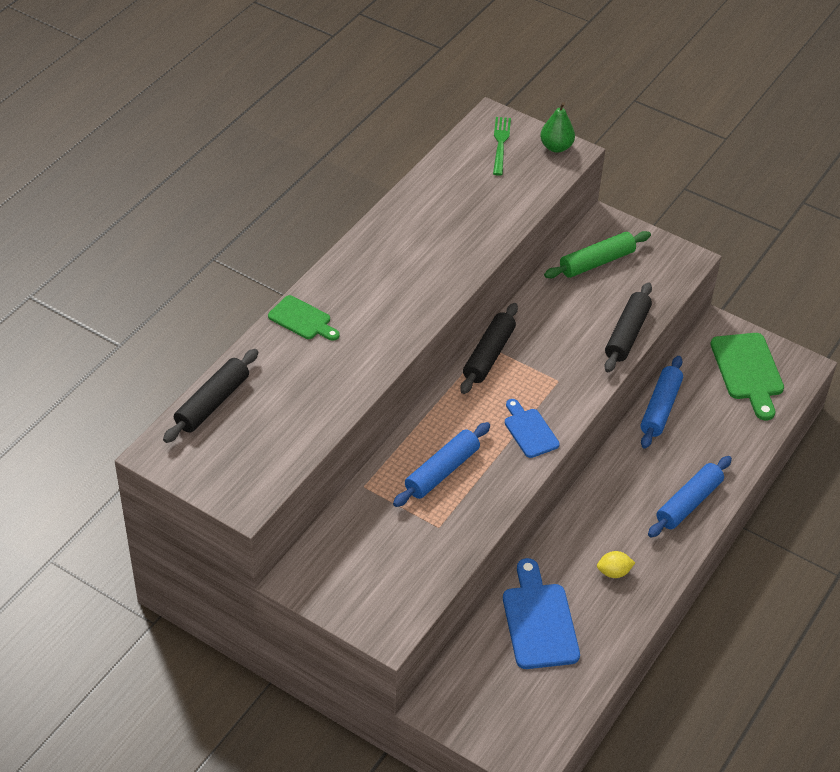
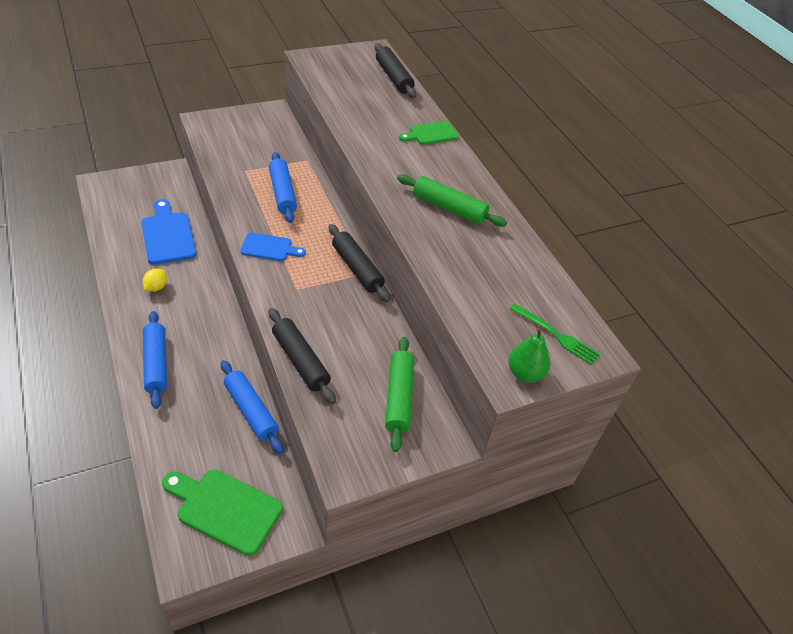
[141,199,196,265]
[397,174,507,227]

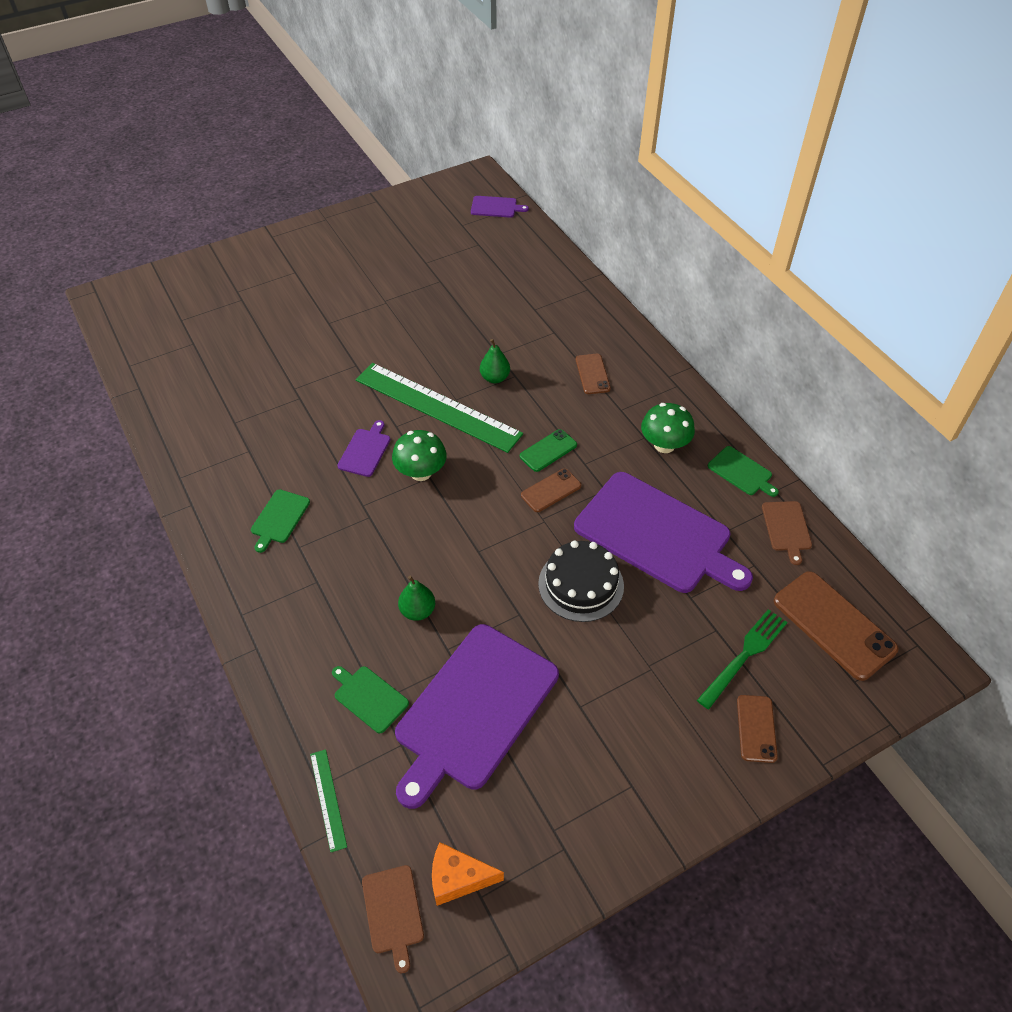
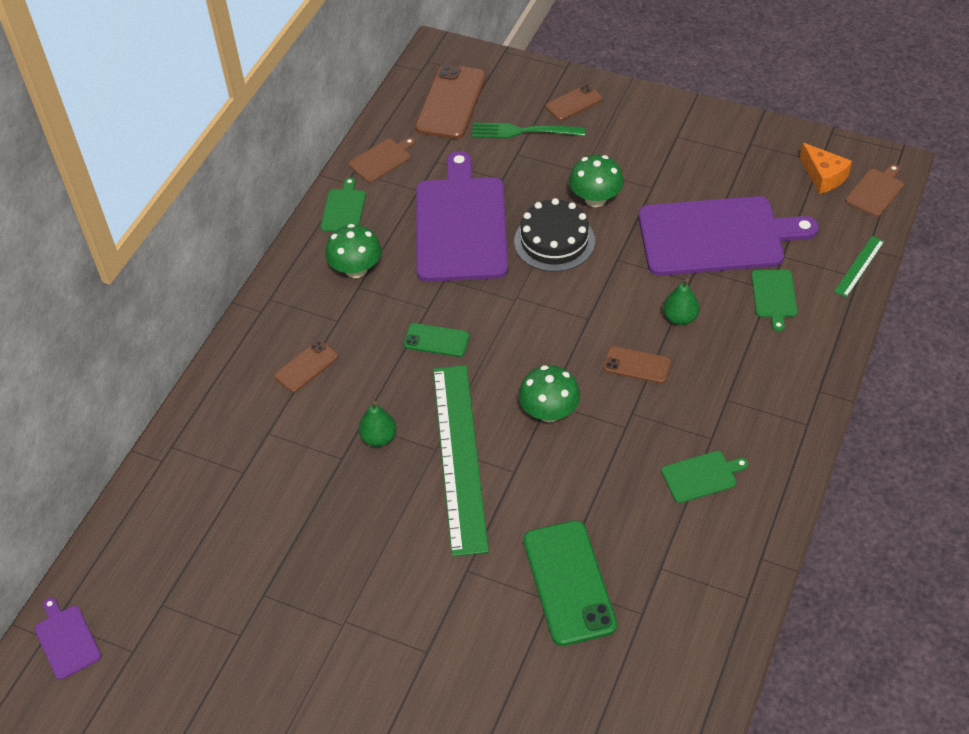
[523,520,617,646]
[569,155,624,207]
[603,346,671,384]
[337,420,390,477] (first image)

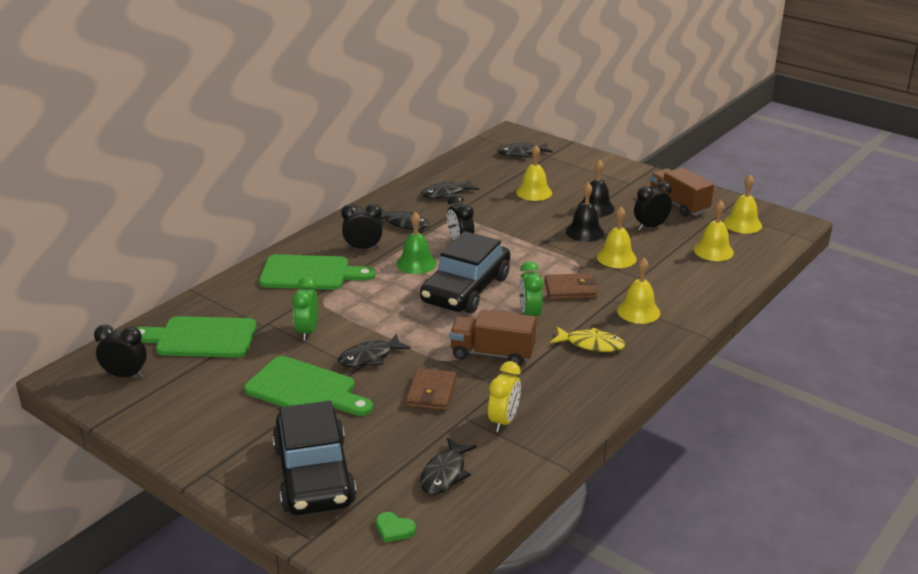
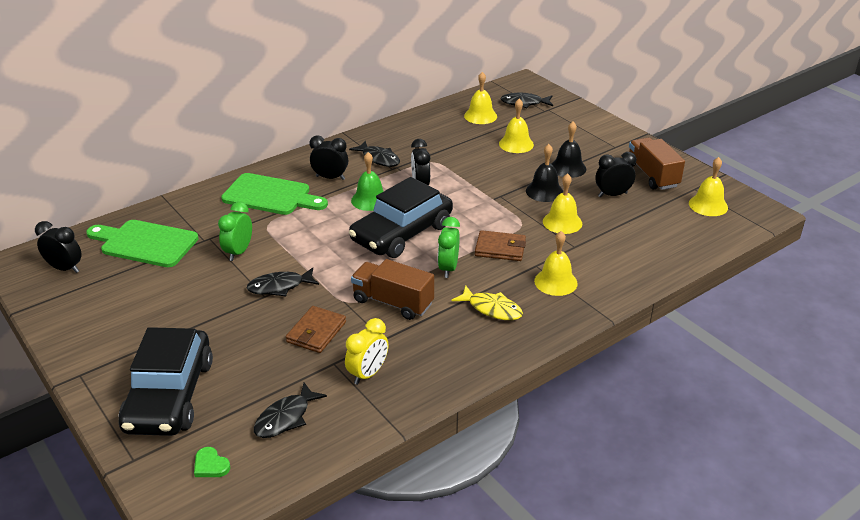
[464,72,497,124]
[244,356,373,416] (first image)
[421,179,479,198] (first image)

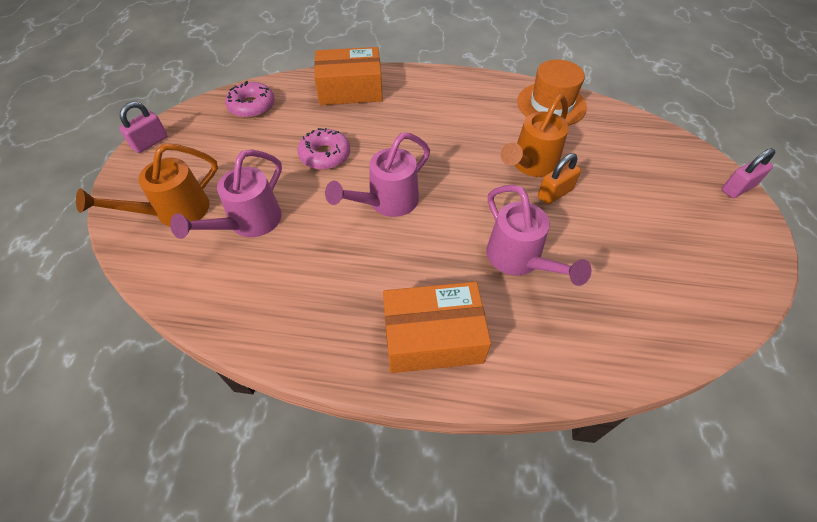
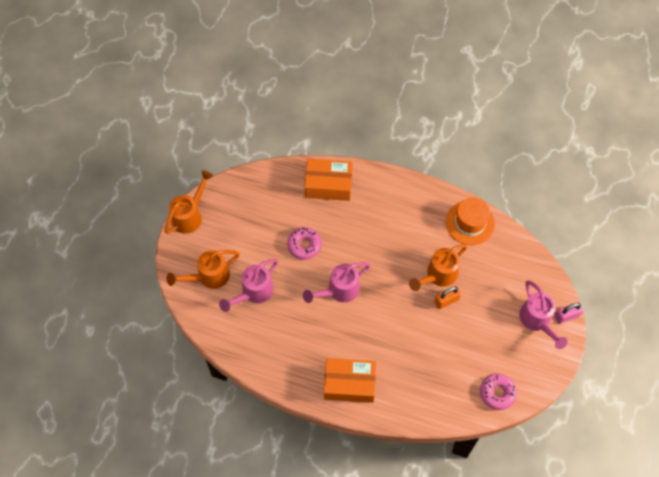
[165,170,213,234]
[480,373,517,410]
[519,281,568,349]

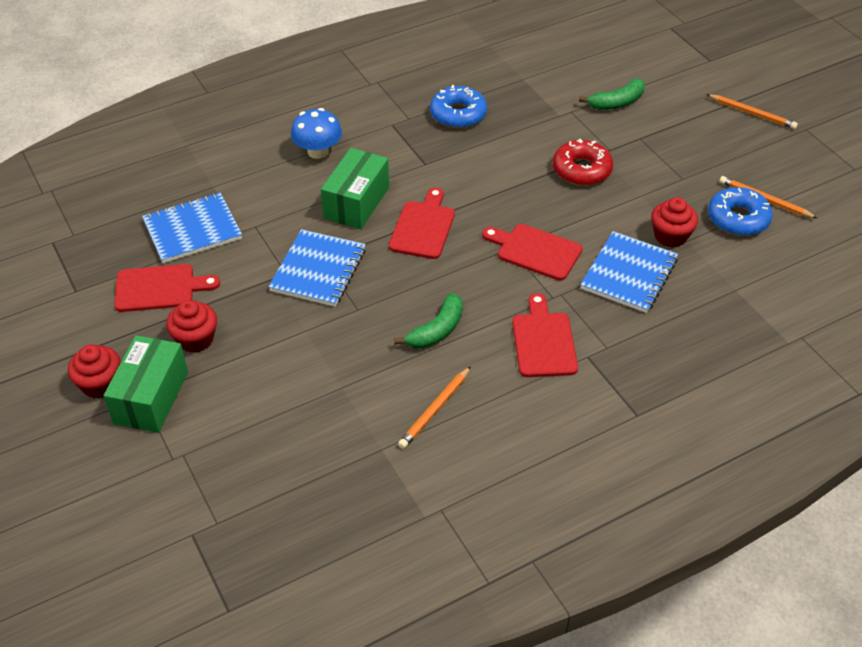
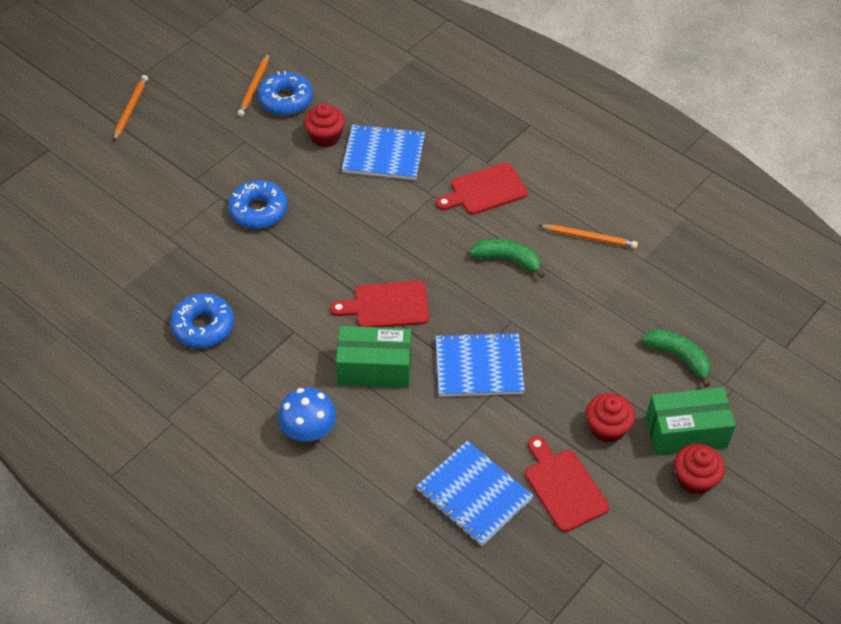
[228,180,288,229]
[642,329,711,387]
[482,224,582,281] (first image)

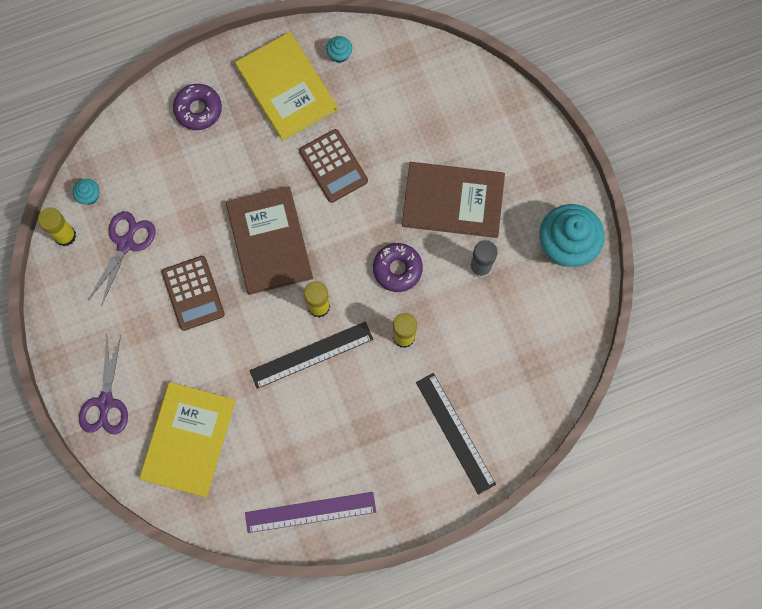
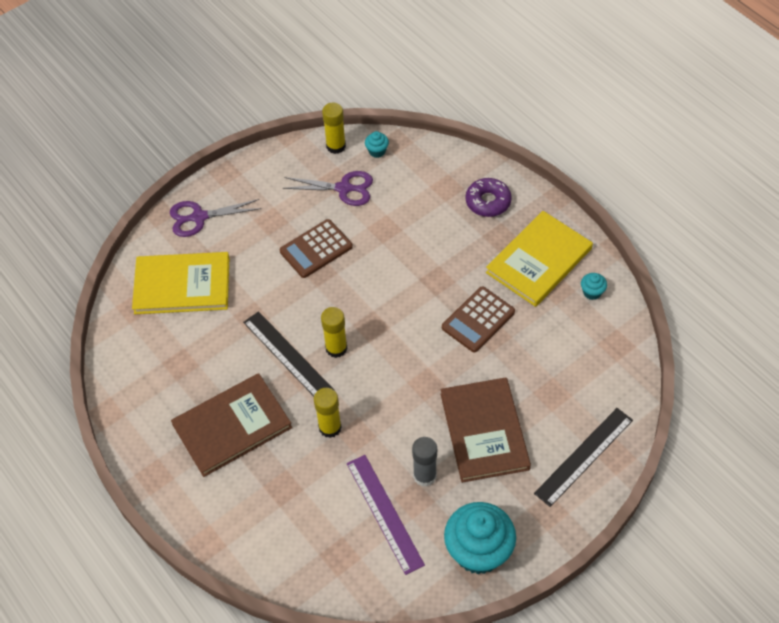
[171,373,292,477]
[347,455,425,575]
[534,408,633,507]
[373,243,423,292] (first image)

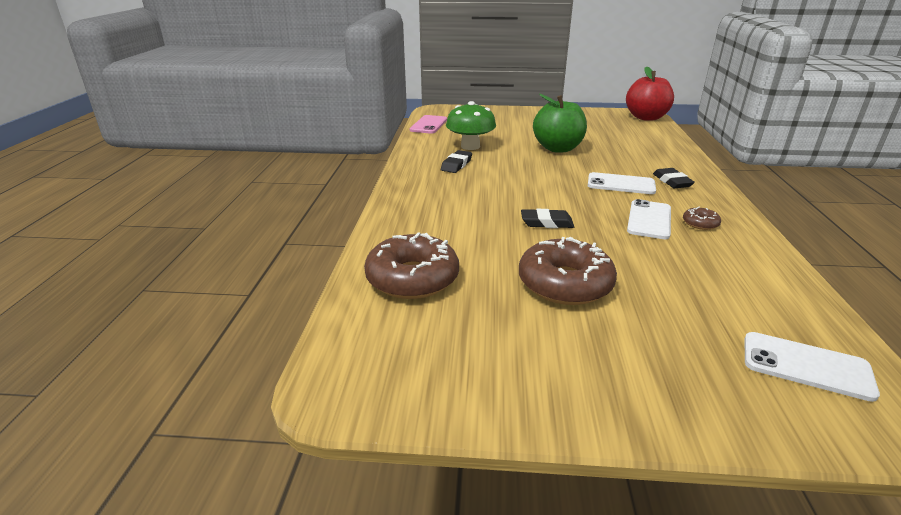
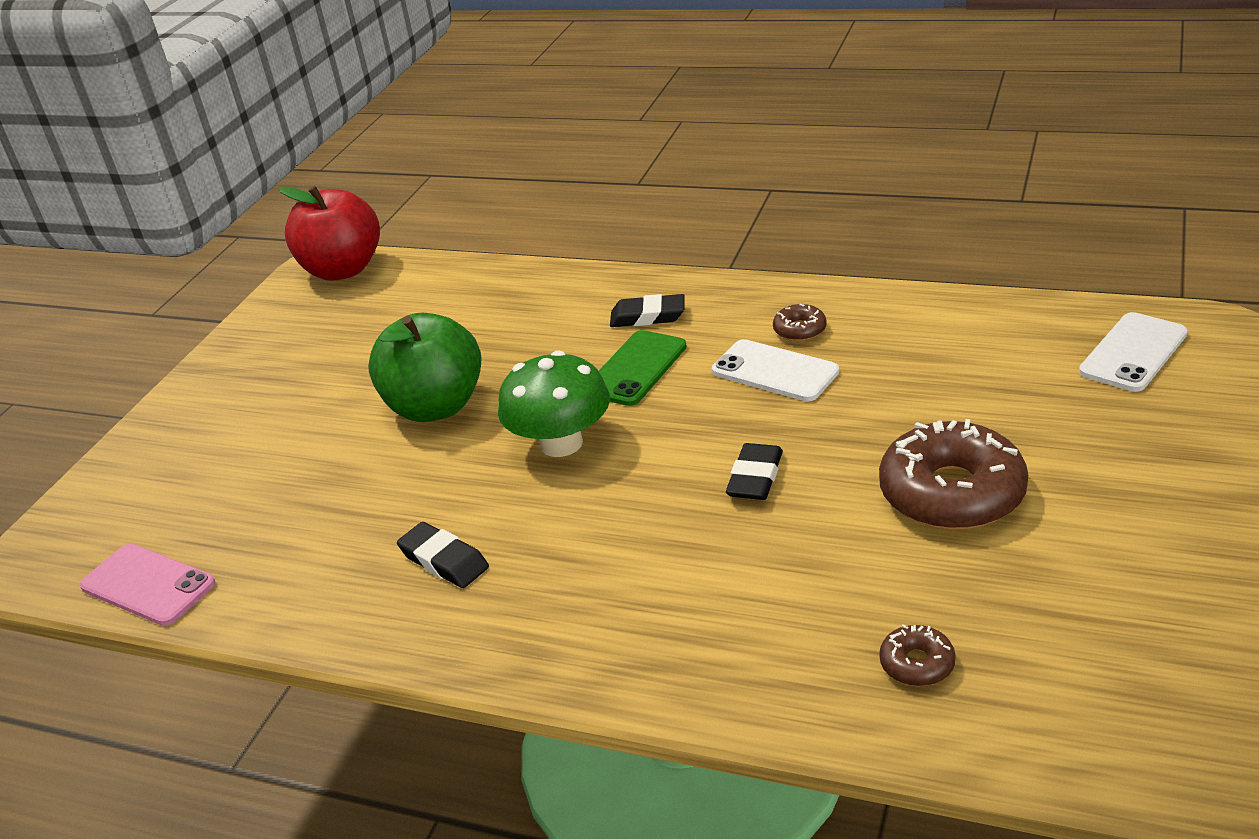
[498,350,610,457]
[599,330,687,406]
[879,625,956,686]

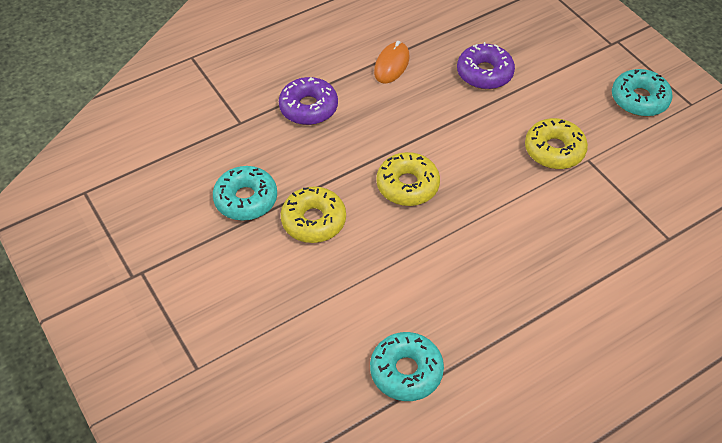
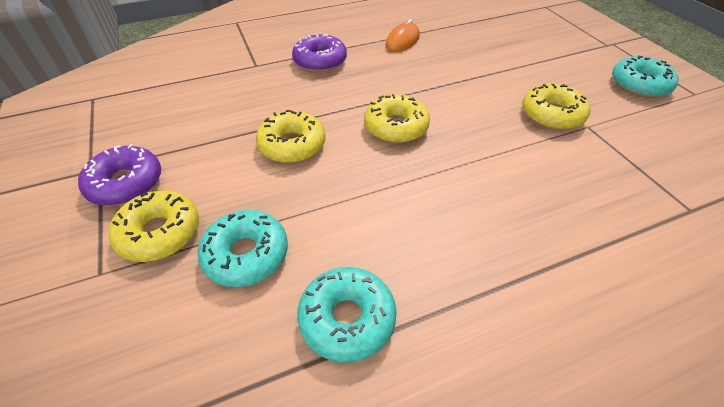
[78,144,161,206]
[109,191,199,262]
[197,210,288,287]

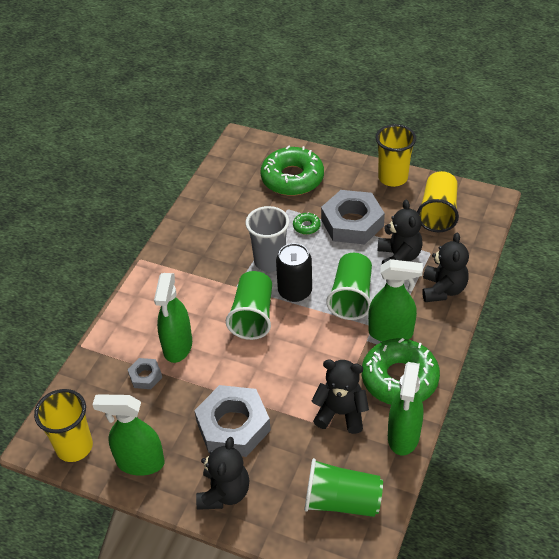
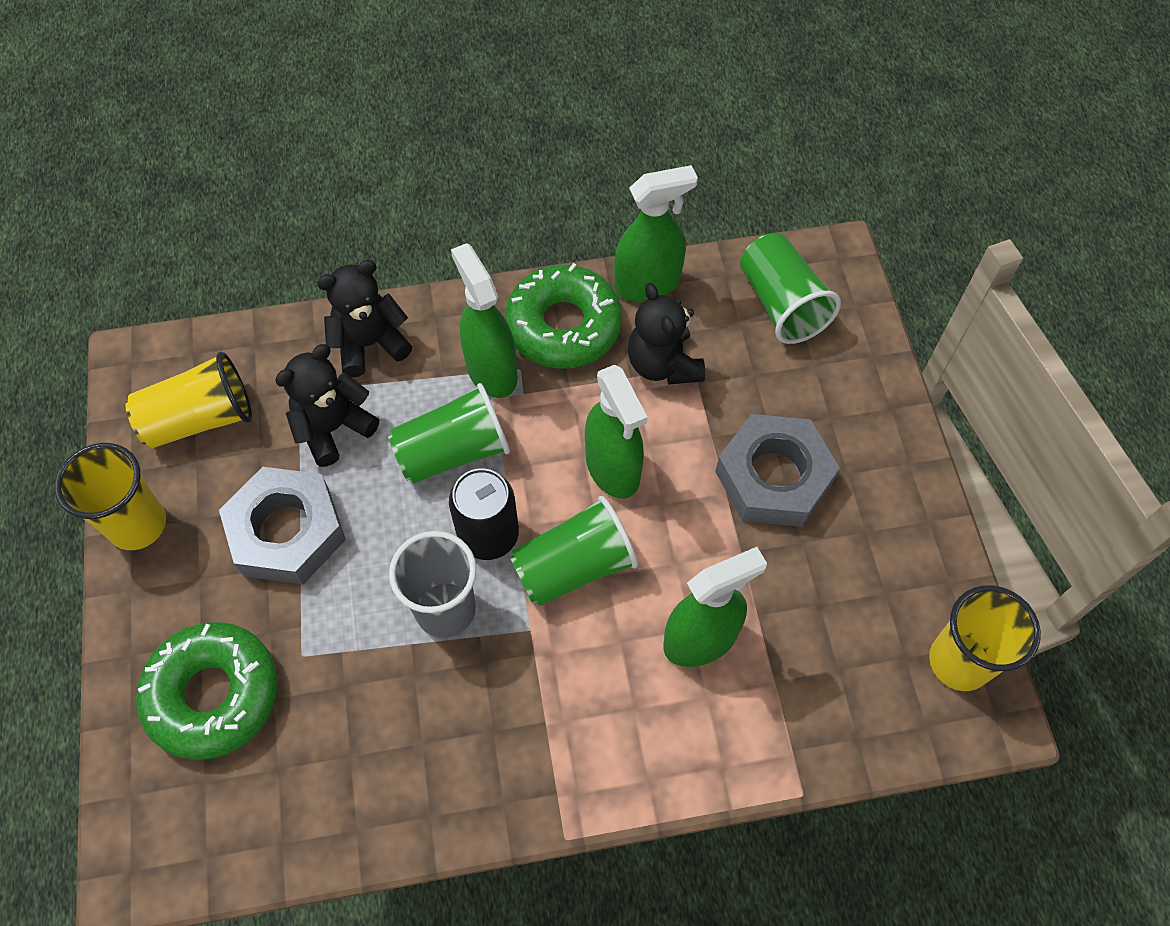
[585,365,648,498]
[127,358,162,389] (first image)
[196,437,250,510] (first image)
[293,212,321,235] (first image)

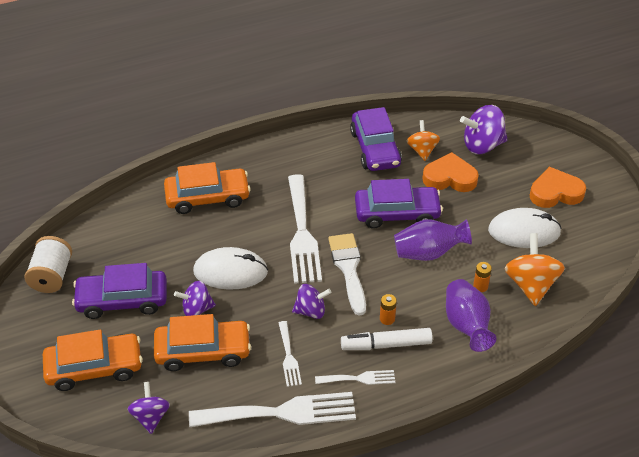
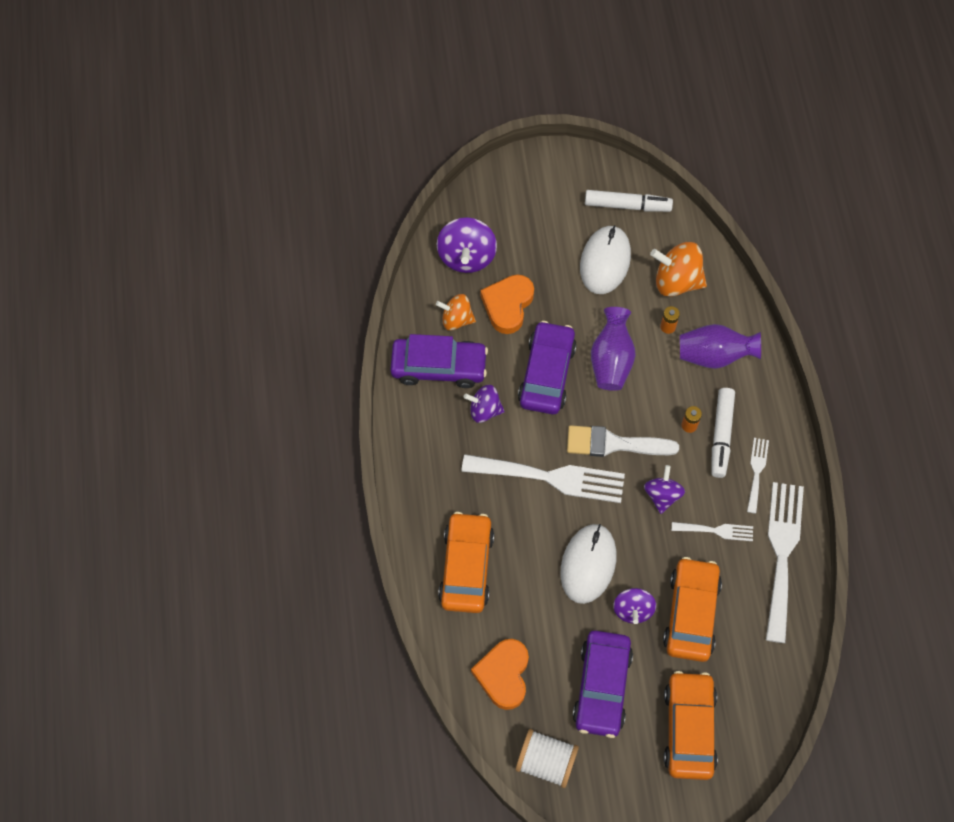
[464,385,505,423]
[471,639,529,710]
[585,190,673,212]

